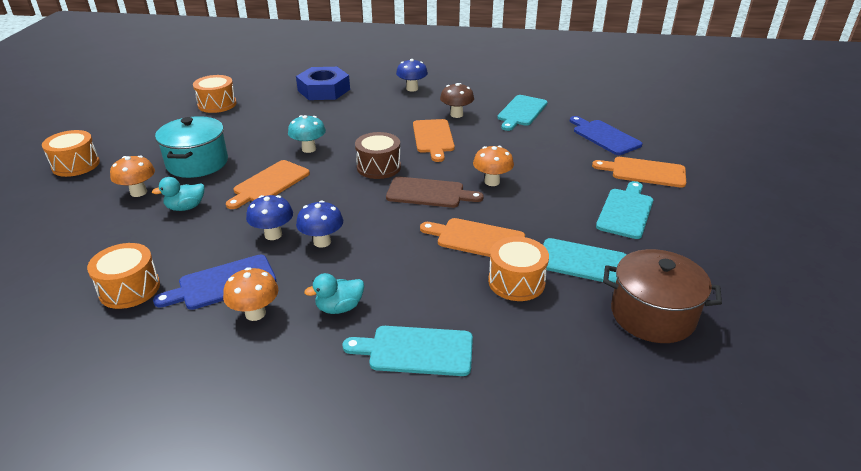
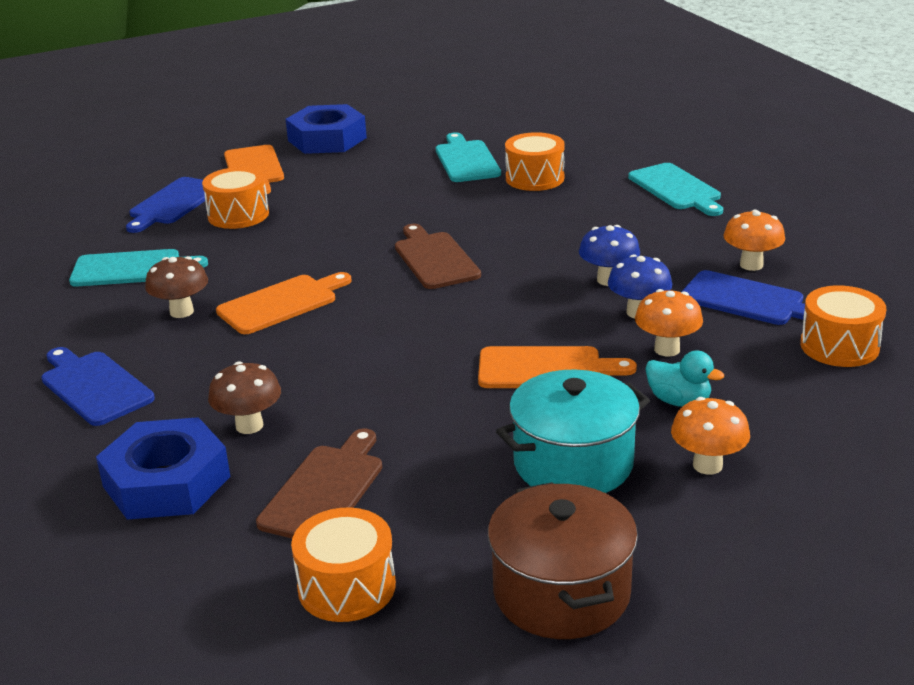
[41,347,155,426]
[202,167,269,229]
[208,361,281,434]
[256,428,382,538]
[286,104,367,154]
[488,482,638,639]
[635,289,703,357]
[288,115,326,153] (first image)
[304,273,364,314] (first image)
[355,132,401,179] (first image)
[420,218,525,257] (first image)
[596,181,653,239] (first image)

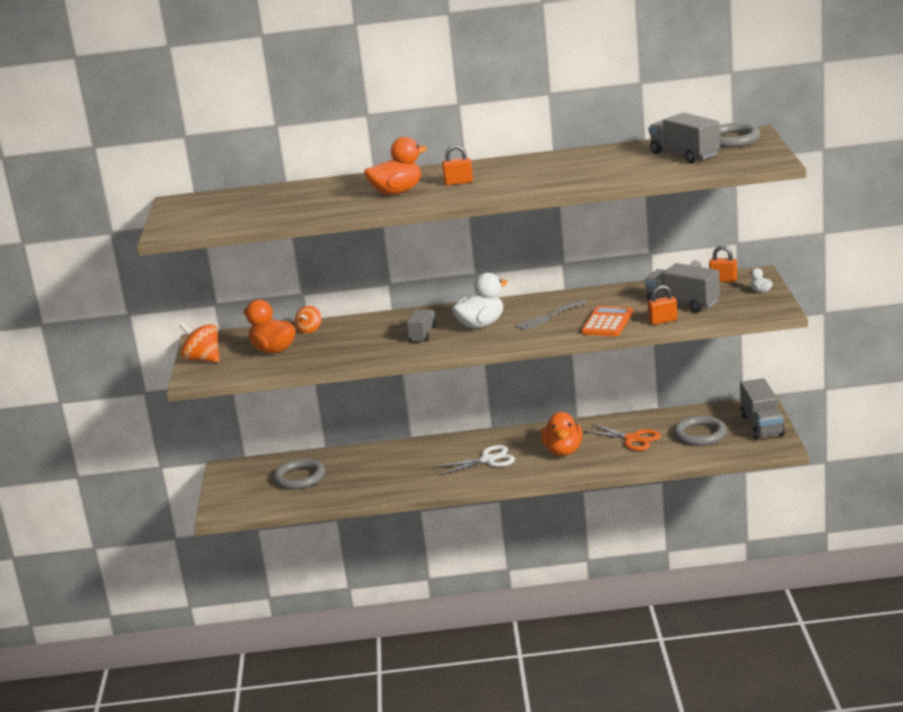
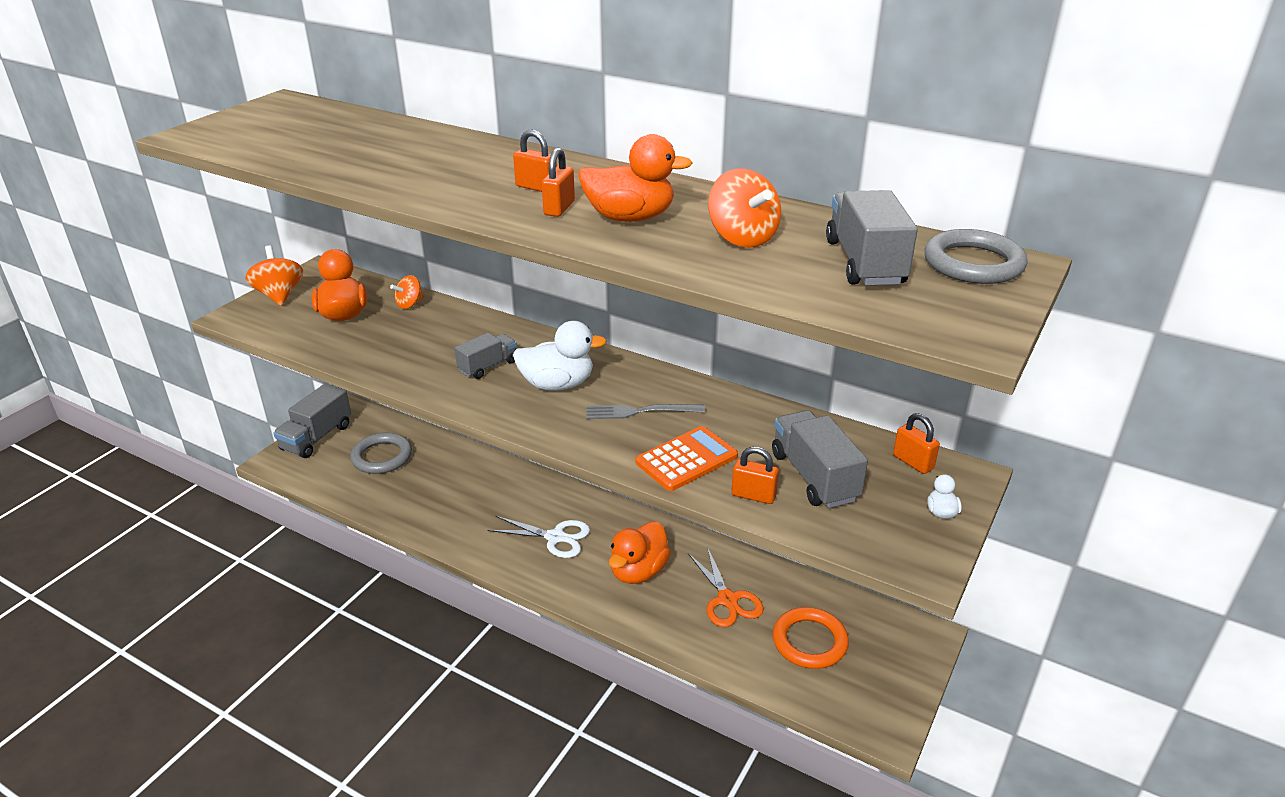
[273,383,351,458]
[542,148,575,217]
[578,134,692,222]
[708,168,781,248]
[773,607,849,669]

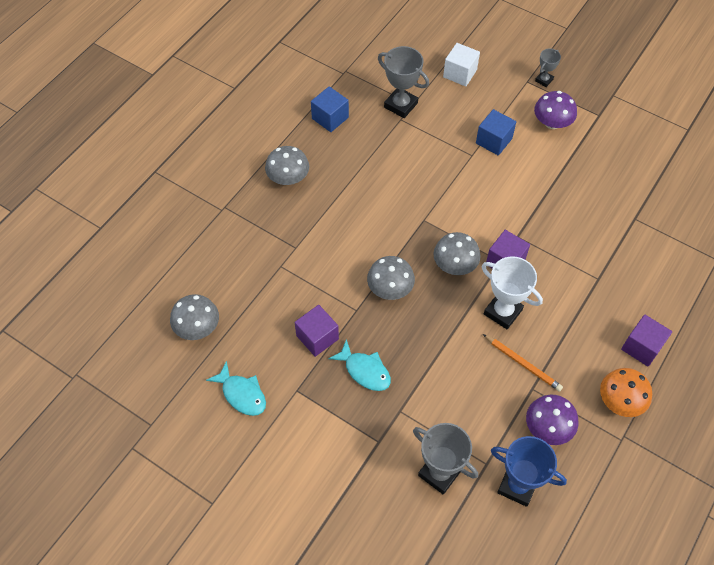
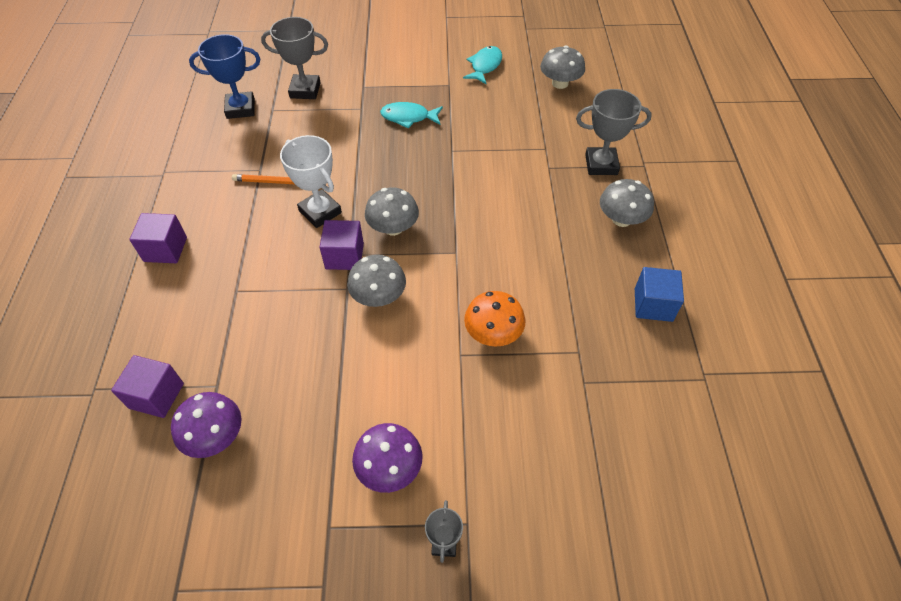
[111,355,184,418]
[171,392,242,458]
[280,135,342,228]
[347,255,406,307]
[463,46,502,84]
[464,291,525,347]
[576,89,652,175]
[443,43,480,86] (first image)
[476,109,516,156] (first image)

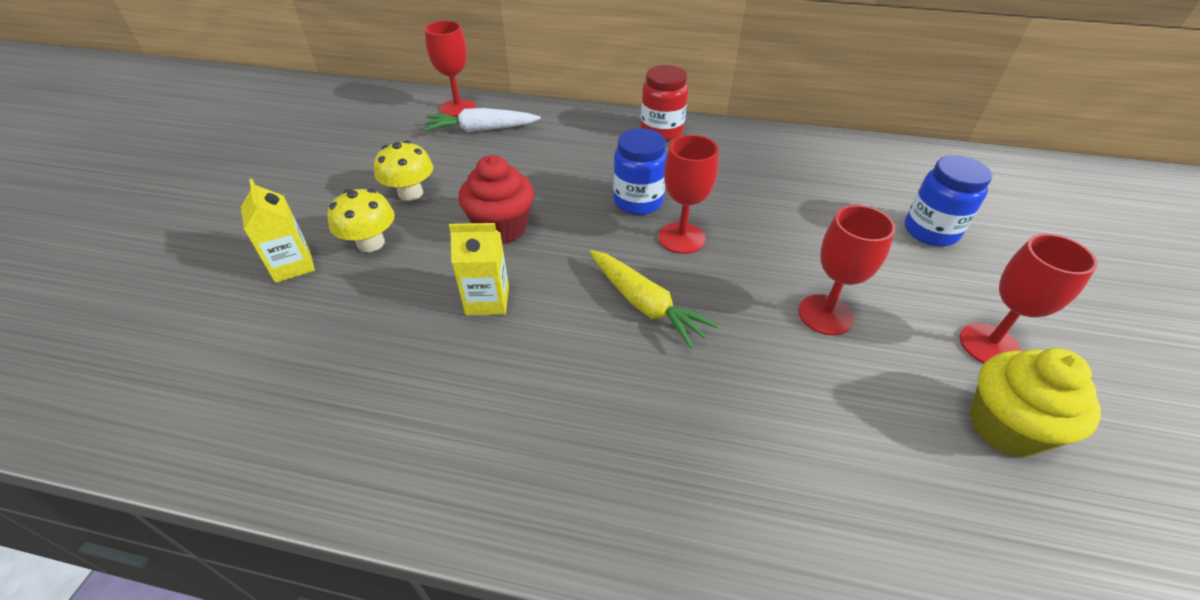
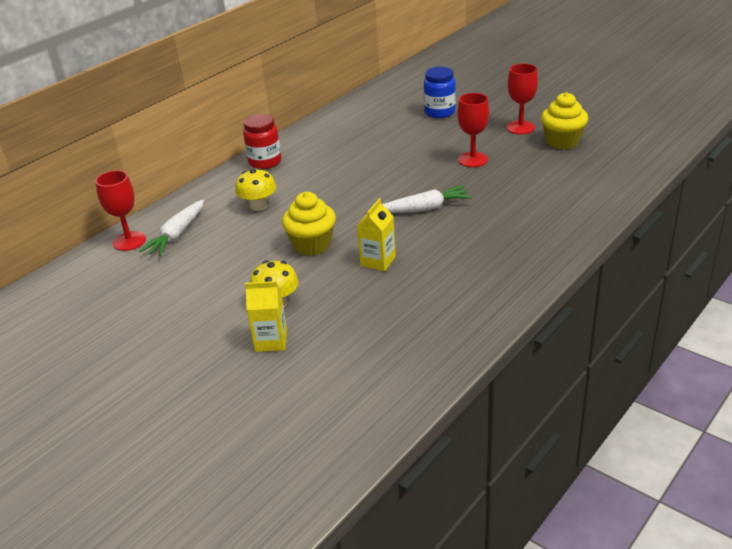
[235,168,276,211]
[282,192,336,256]
[383,185,473,213]
[613,128,667,215] (first image)
[658,135,719,254] (first image)

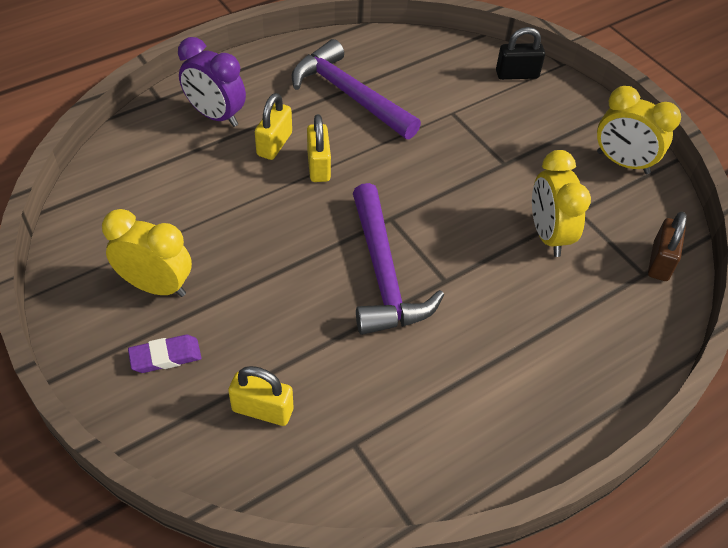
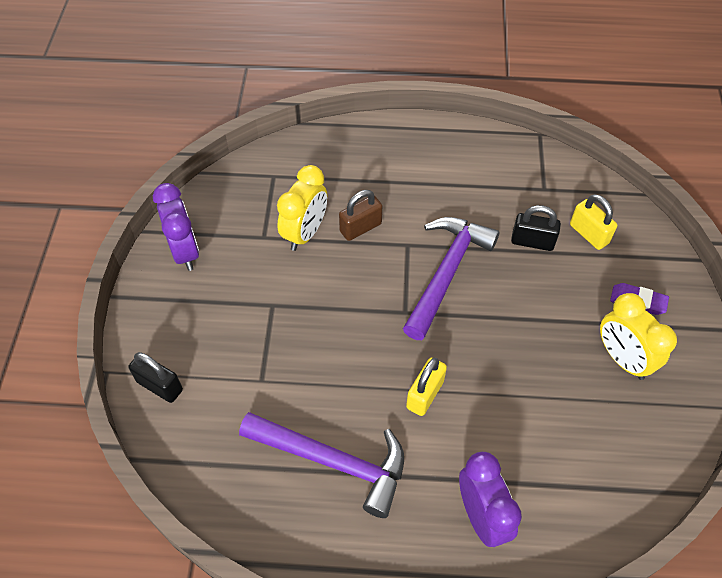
[153,183,199,271]
[239,412,404,518]
[339,190,382,241]
[511,205,561,251]
[255,93,292,160] (first image)

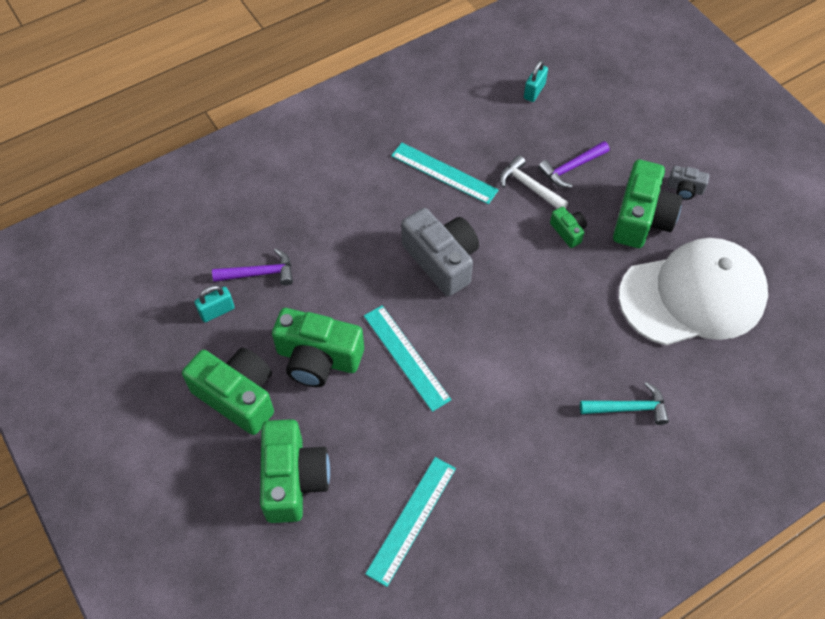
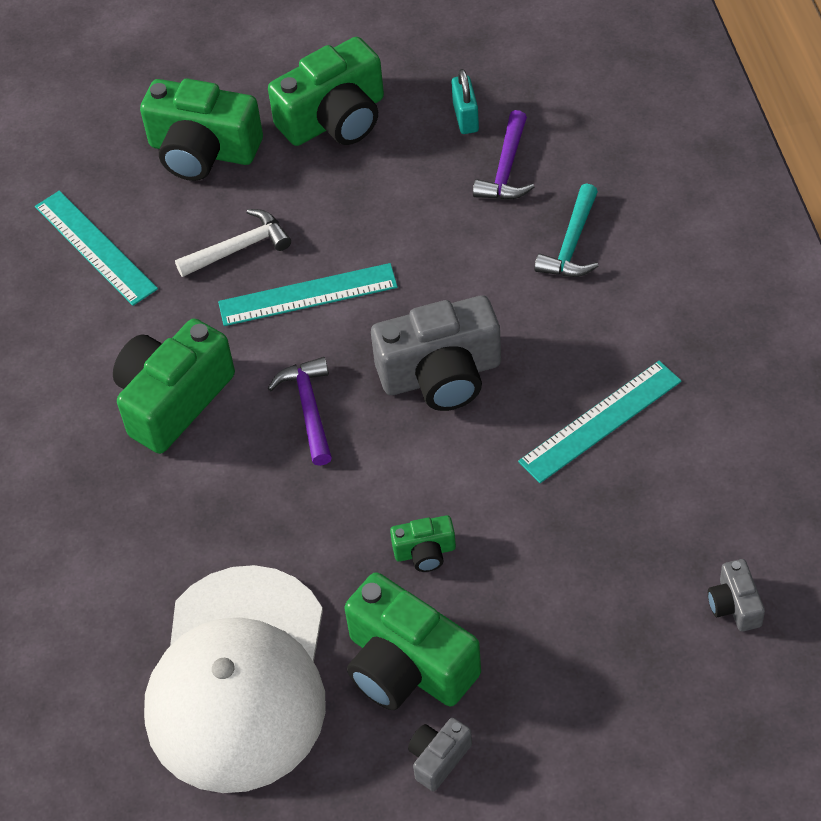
[113,318,235,454]
[175,209,291,277]
[268,357,332,466]
[534,183,599,277]
[708,559,765,632]

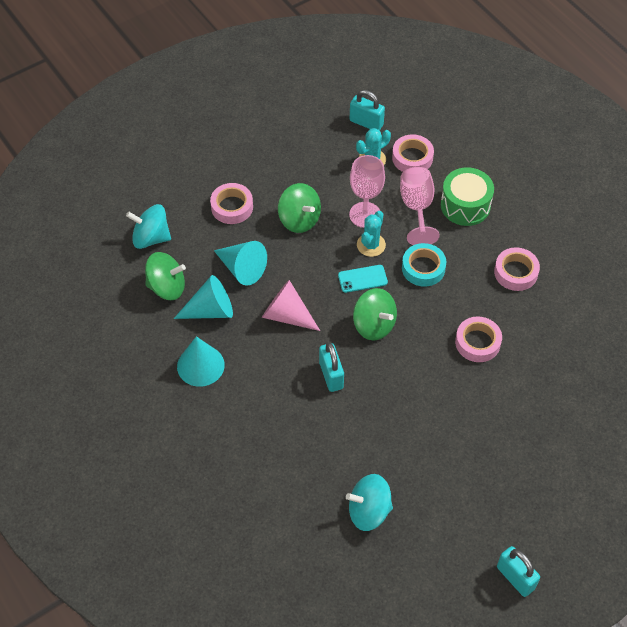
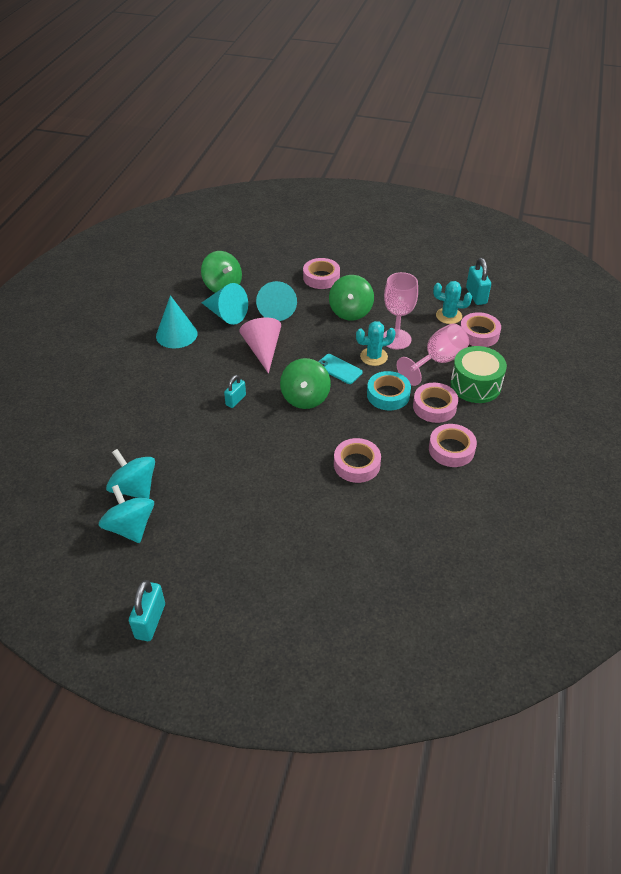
[99,485,154,543]
[224,375,246,408]
[413,383,458,423]

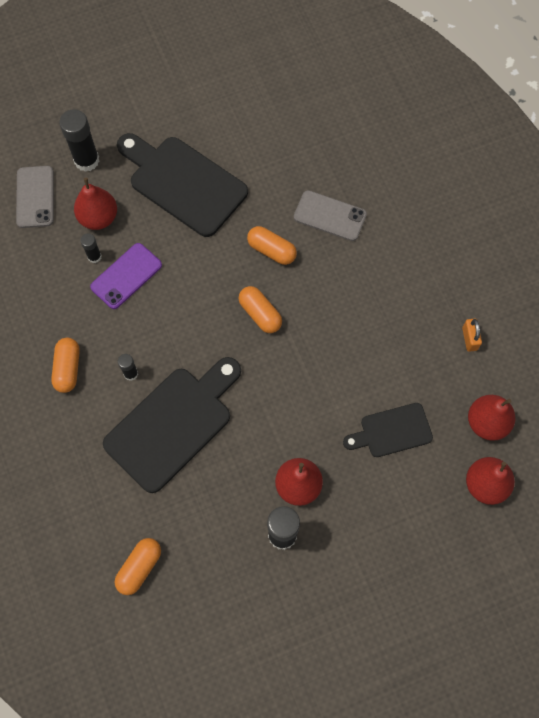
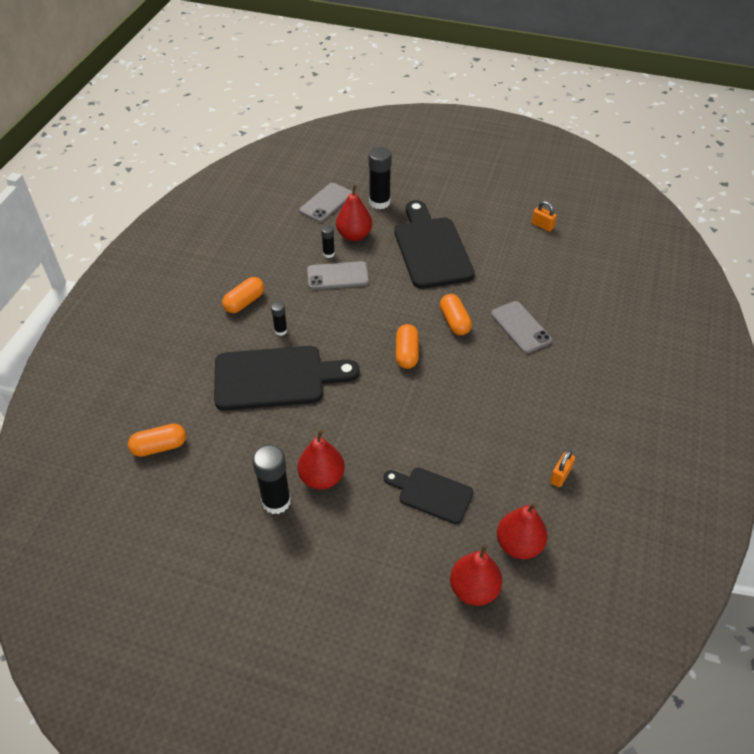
[307,261,369,290]
[532,201,557,232]

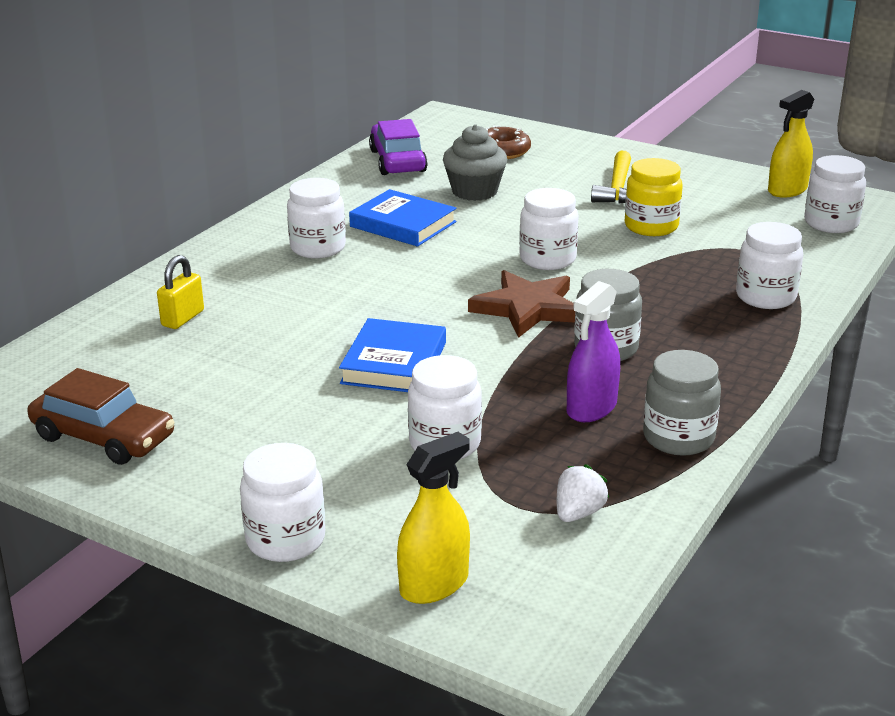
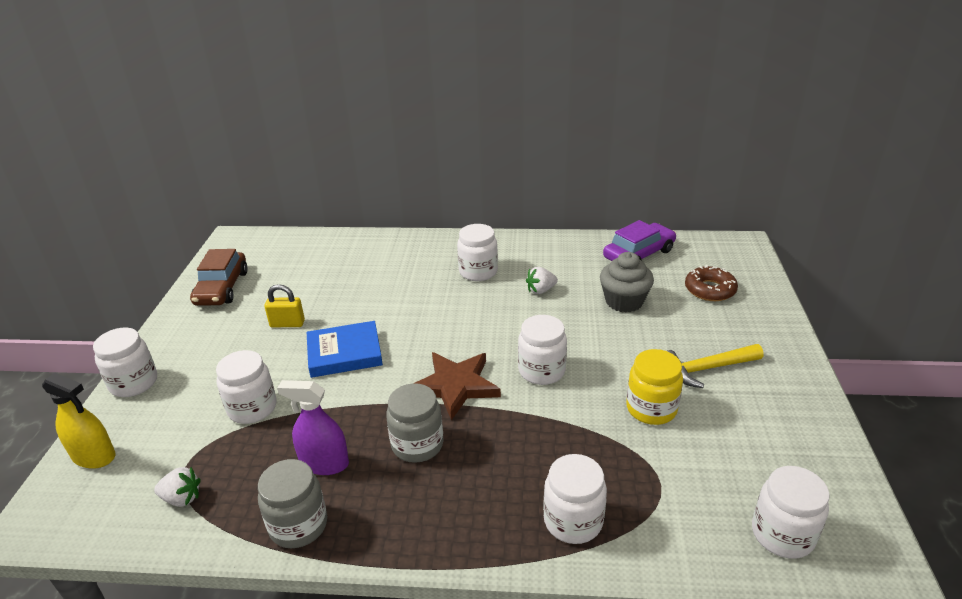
[264,284,305,327]
[526,267,558,294]
[768,90,814,198] (first image)

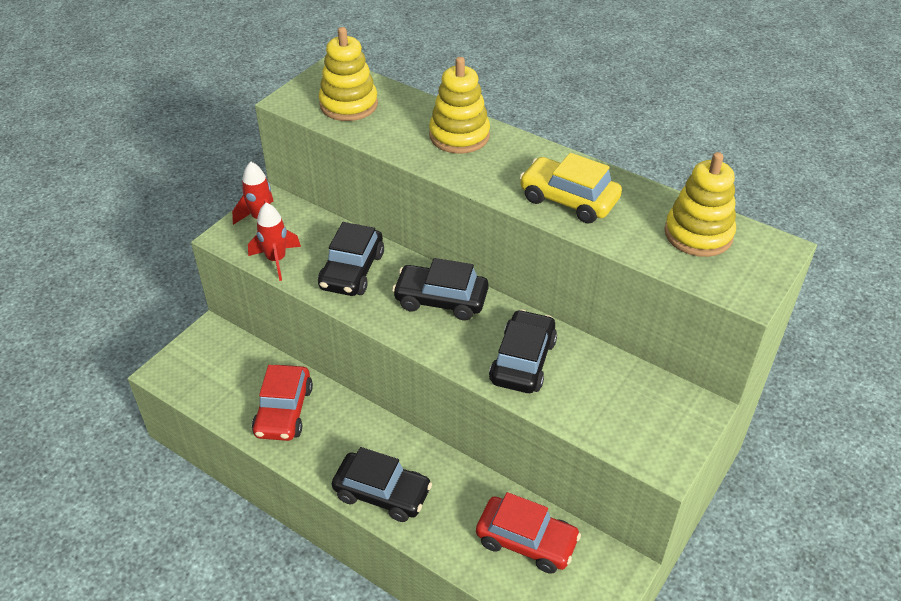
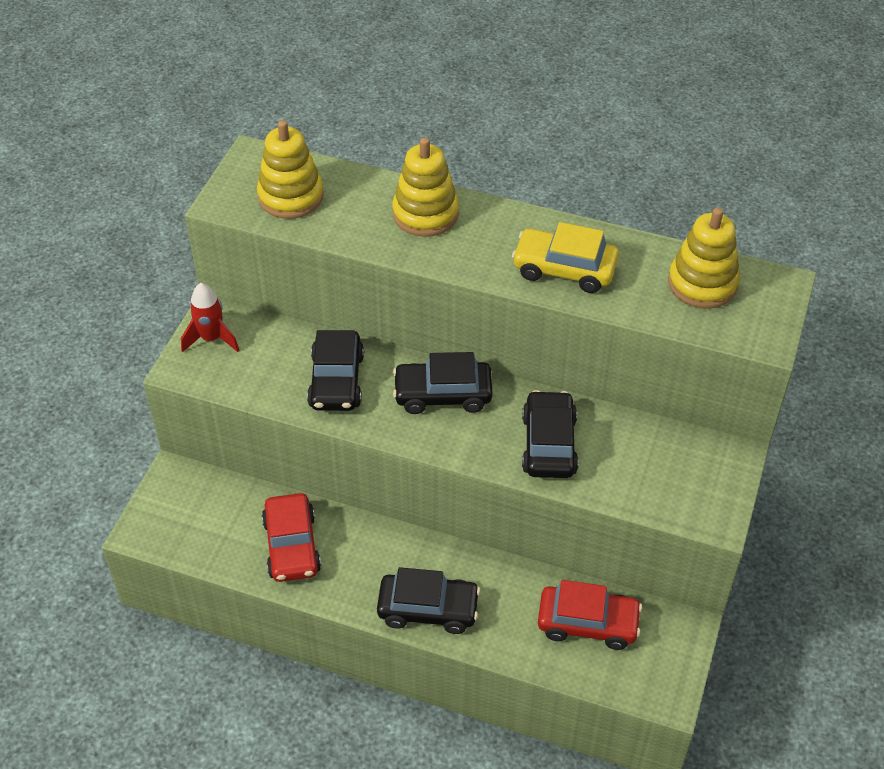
[248,203,301,281] (first image)

